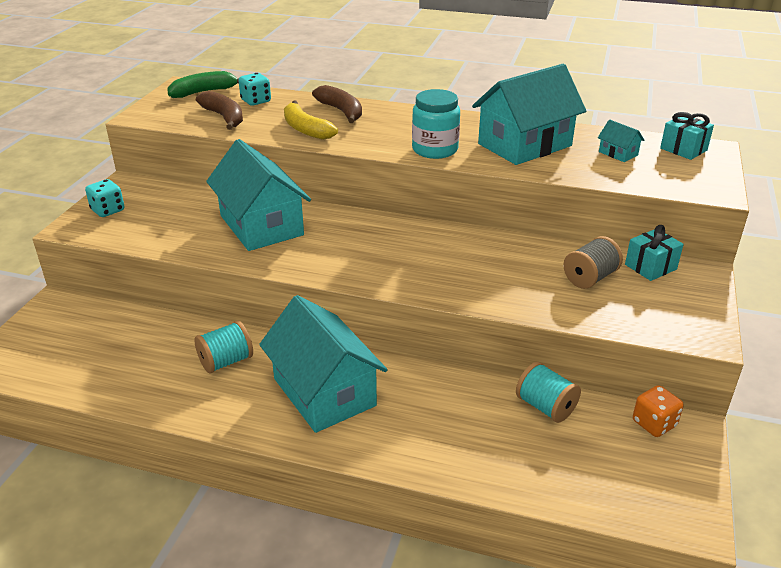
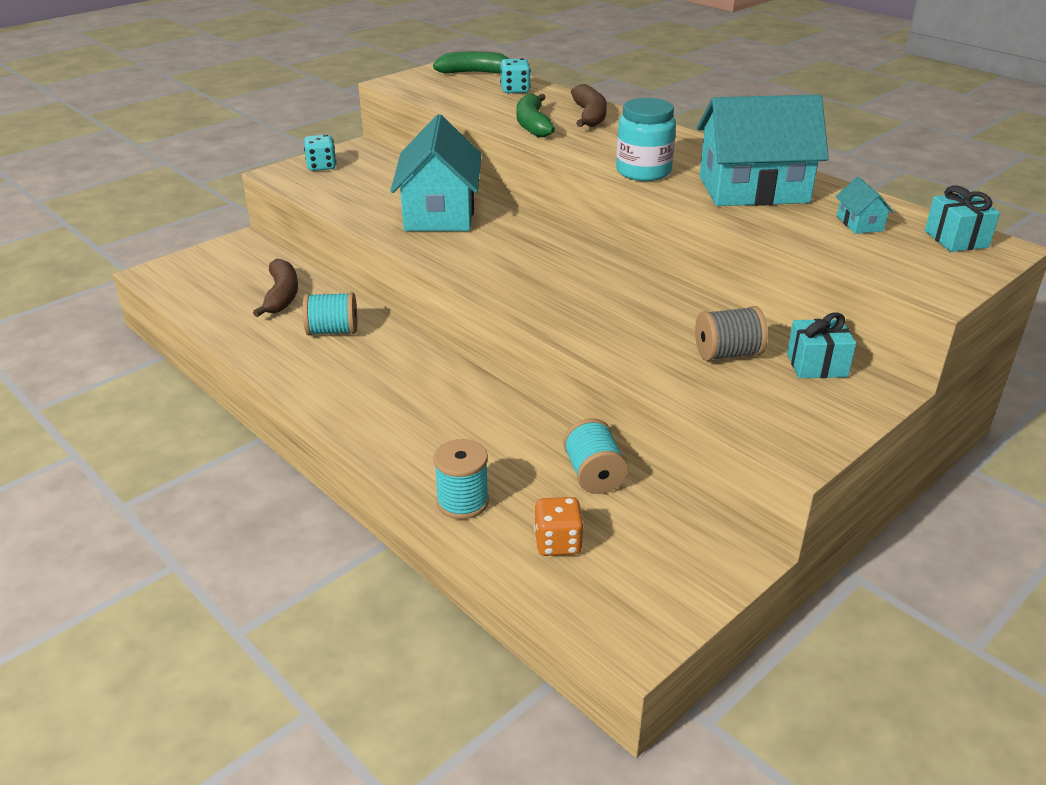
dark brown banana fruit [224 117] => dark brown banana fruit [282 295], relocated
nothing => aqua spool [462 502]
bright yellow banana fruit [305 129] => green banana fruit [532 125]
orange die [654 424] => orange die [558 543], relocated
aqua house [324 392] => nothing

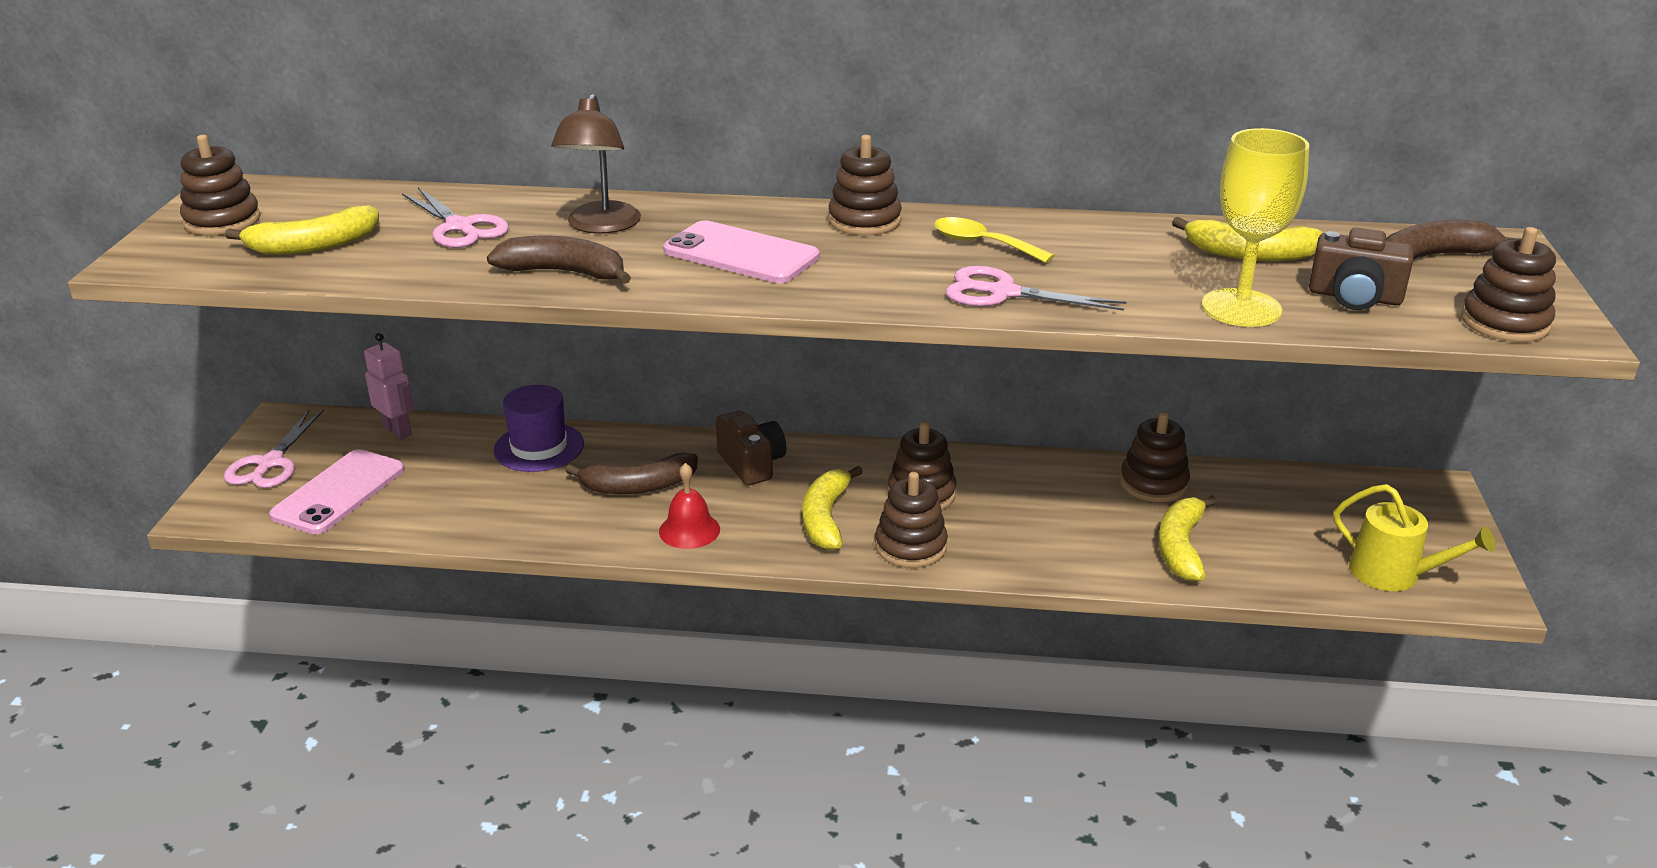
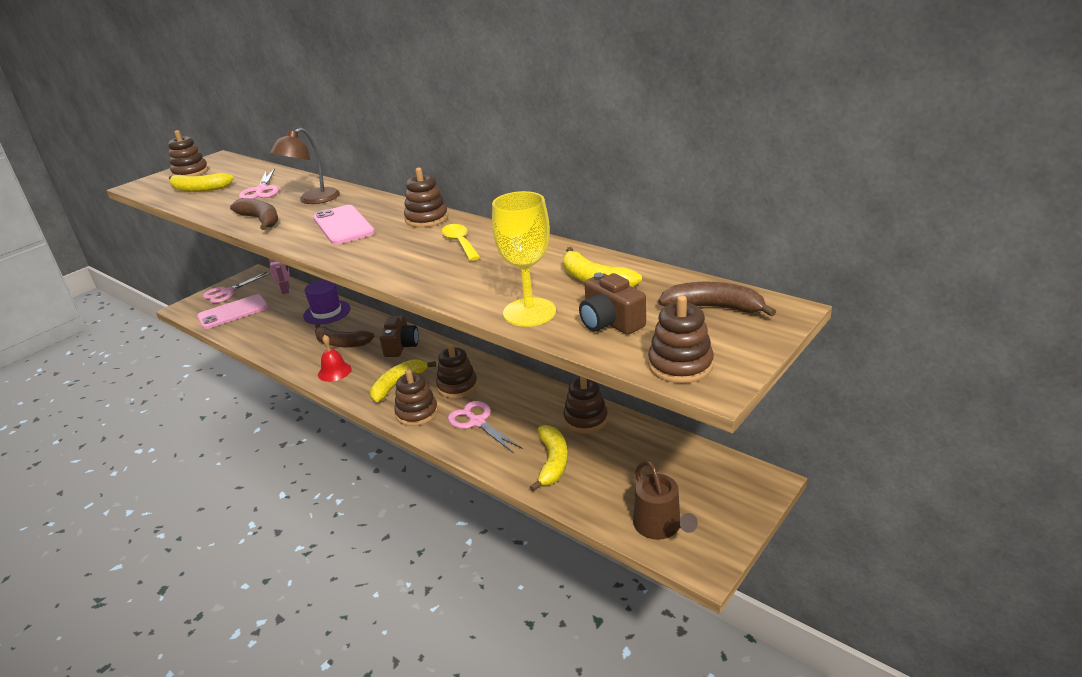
rose-pink scissors [1003 293] => rose-pink scissors [477 422], relocated
bright yellow banana fruit [1181 547] => bright yellow banana fruit [552 462], 135 degrees clockwise
bright yellow sprinkling can [1393 574] => dark brown sprinkling can [660 526]

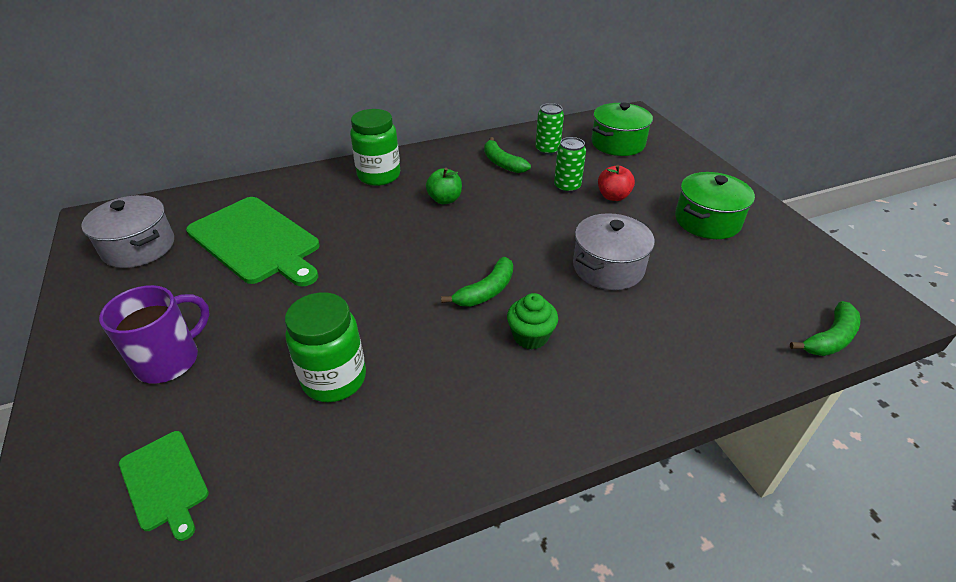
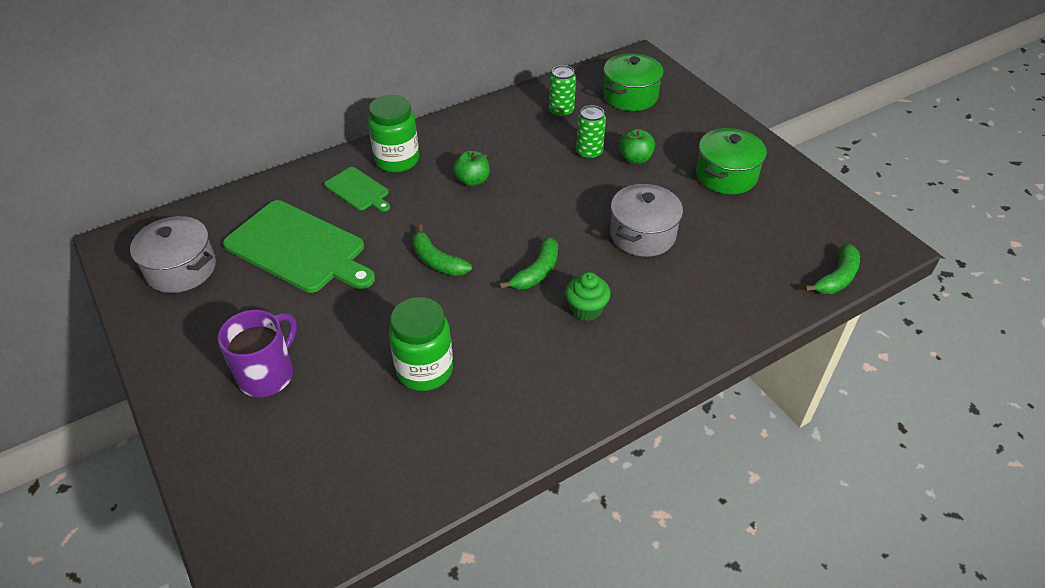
green chopping board [165 482] => green chopping board [358 190], relocated
green banana fruit [502 163] => green banana fruit [437 260], relocated
crimson apple fruit [613 196] => green apple fruit [635 159]

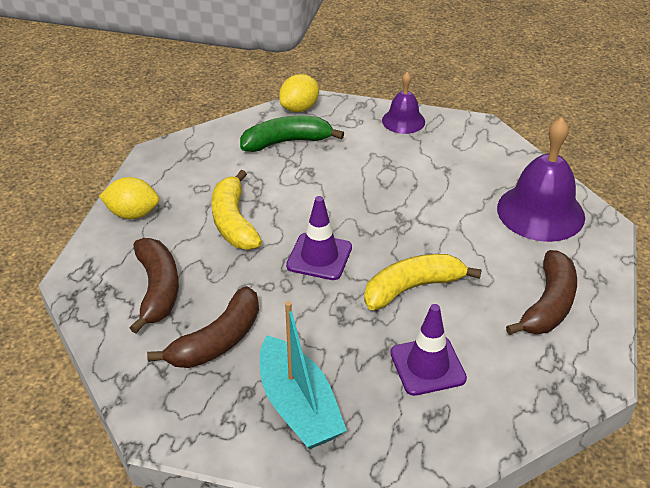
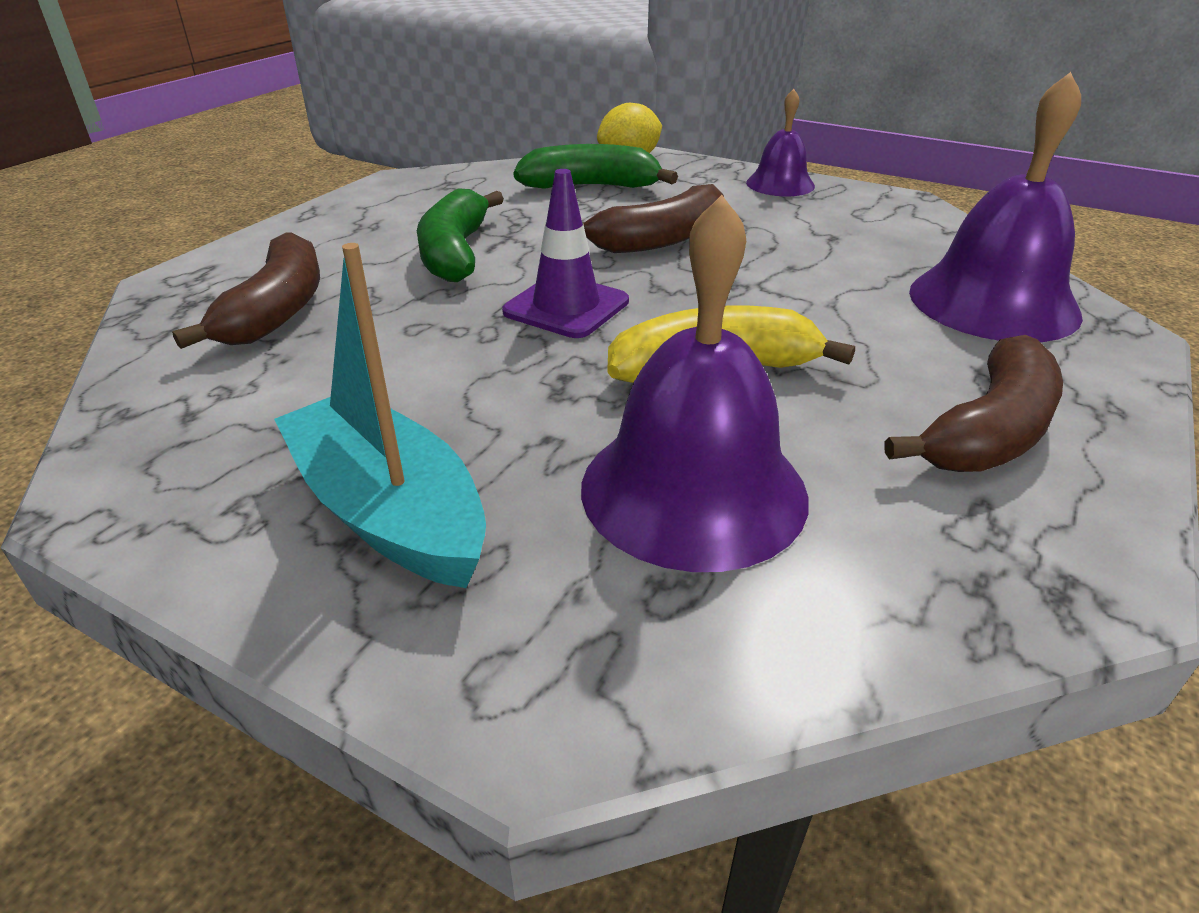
aqua sailboat [298 406] => aqua sailboat [389 511], 150 degrees clockwise
bright yellow banana fruit [233 222] => green banana fruit [455 253]
violet road cone [427 366] => violet school bell [693 490]
dark brown banana fruit [218 341] => dark brown banana fruit [660 240], relocated
bright yellow lemon [133 214] => nothing

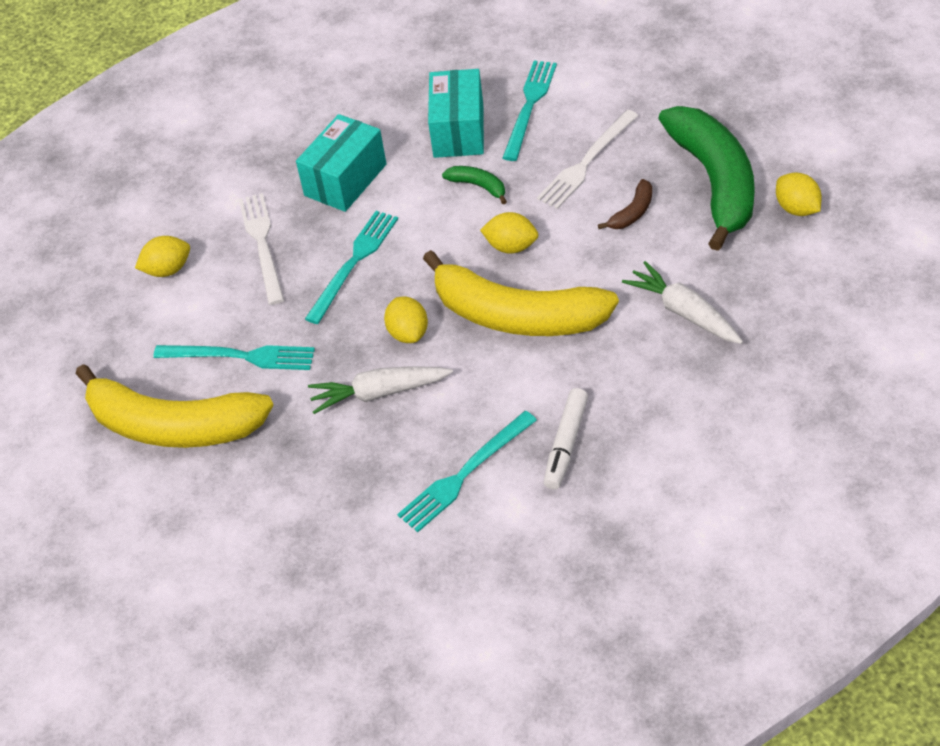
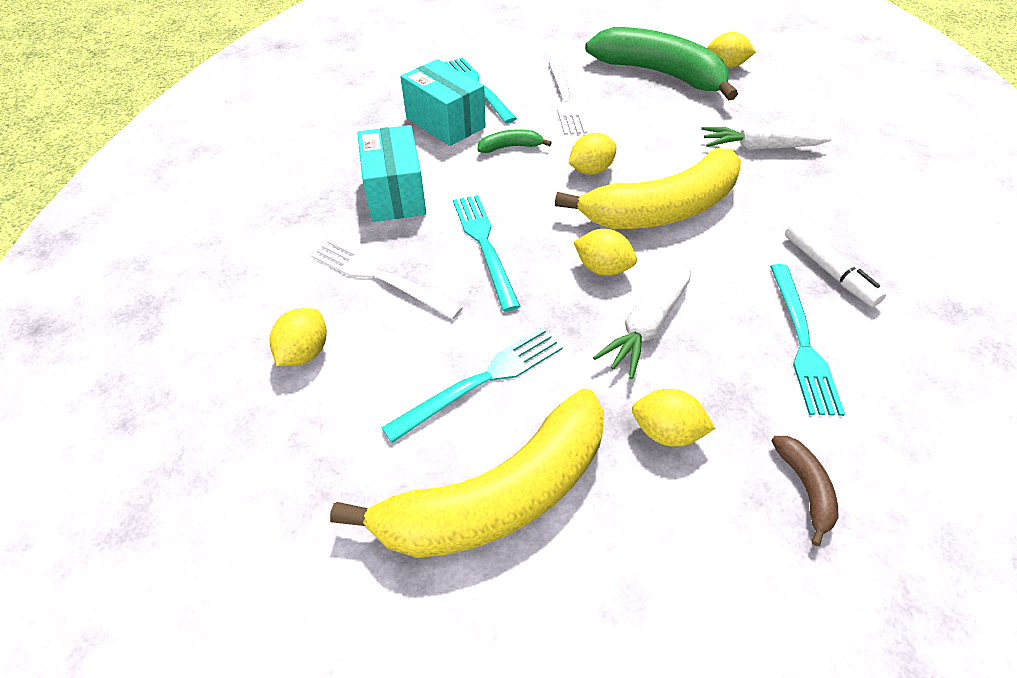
nothing => bright yellow lemon [666 432]
dark brown banana fruit [632 212] => dark brown banana fruit [805 488], relocated

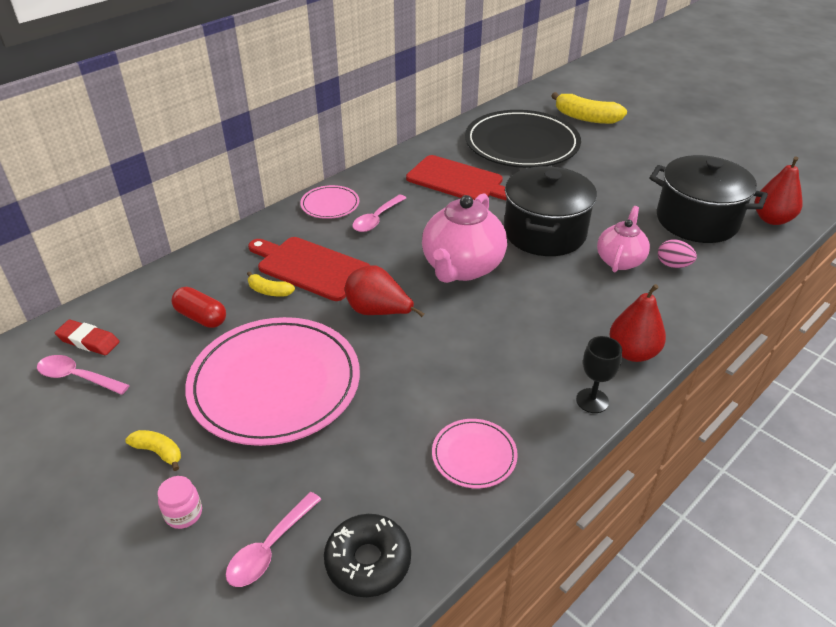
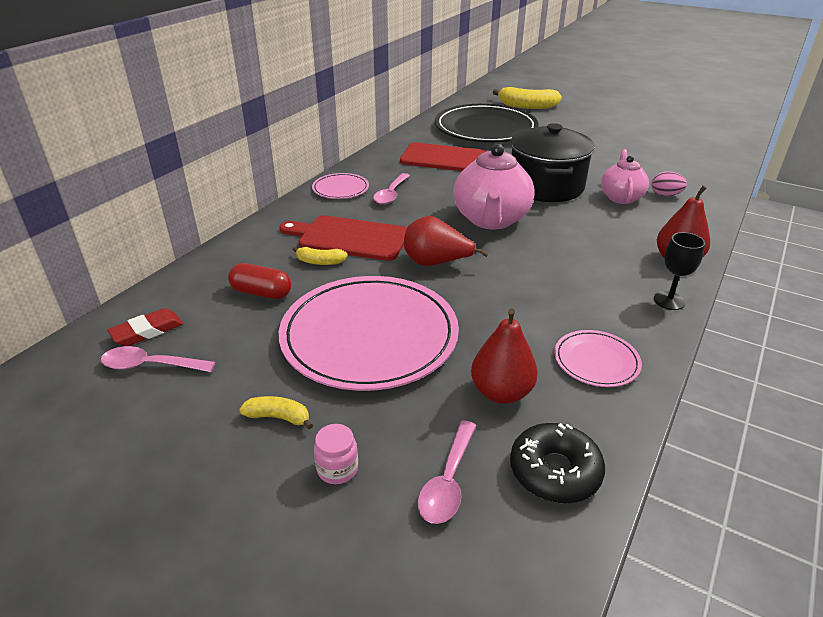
crimson eraser [88 341] => crimson eraser [147 331], 45 degrees counterclockwise
crimson pear fruit [772 219] => crimson pear fruit [501 392], relocated
black pot [697 220] => nothing

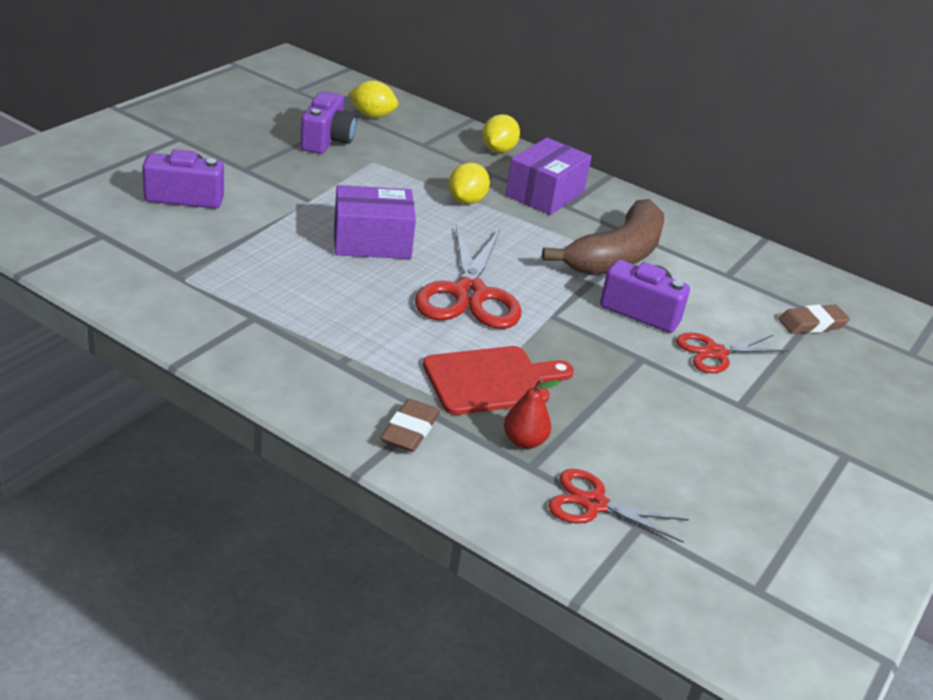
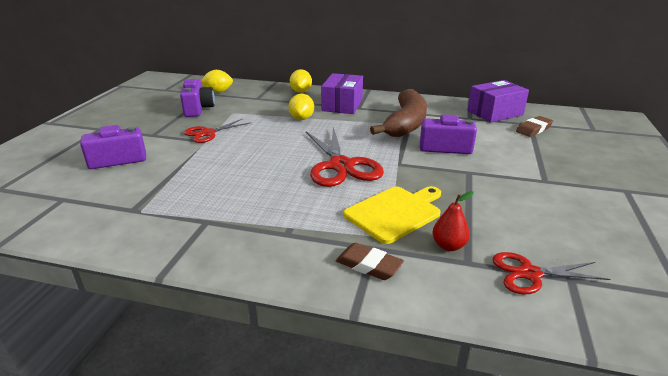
crimson scissors [715 353] => crimson scissors [208 133], relocated
dark brown eraser [410 430] => dark brown eraser [369 265], 60 degrees counterclockwise
crimson chopping board [491 380] => bright yellow chopping board [395 212]
violet parcel [372 241] => violet parcel [495 113], relocated

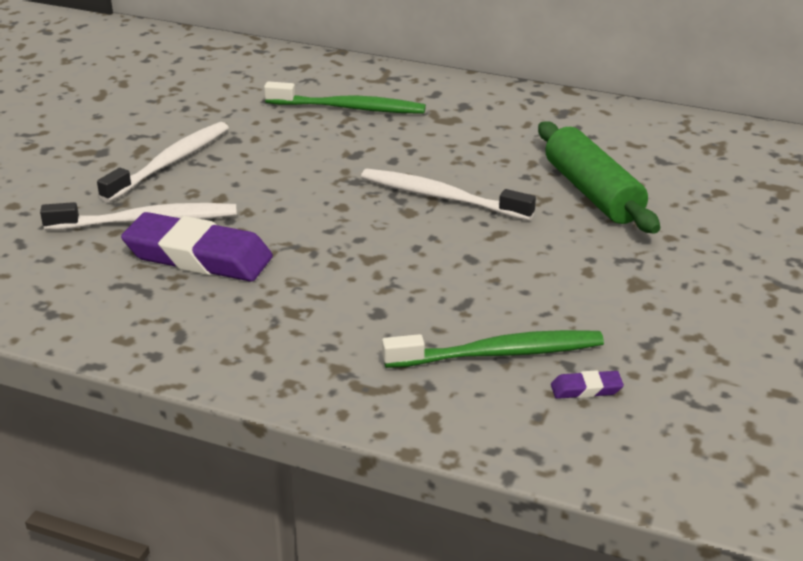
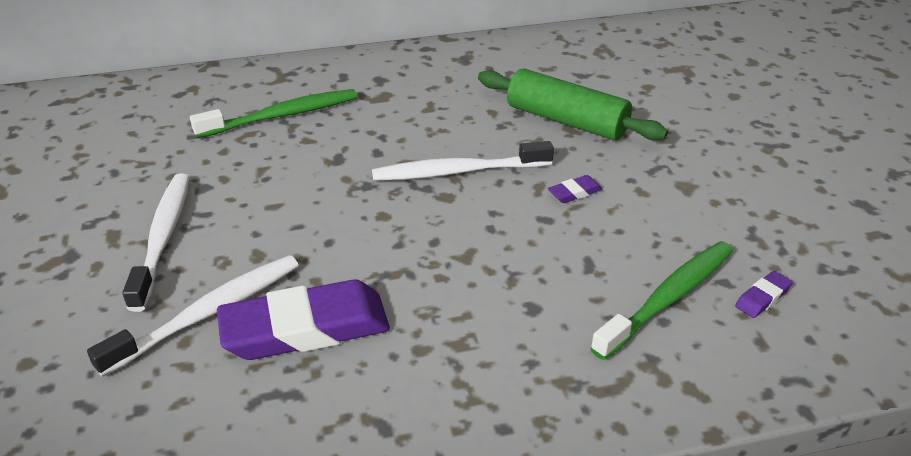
nothing => violet eraser [575 193]

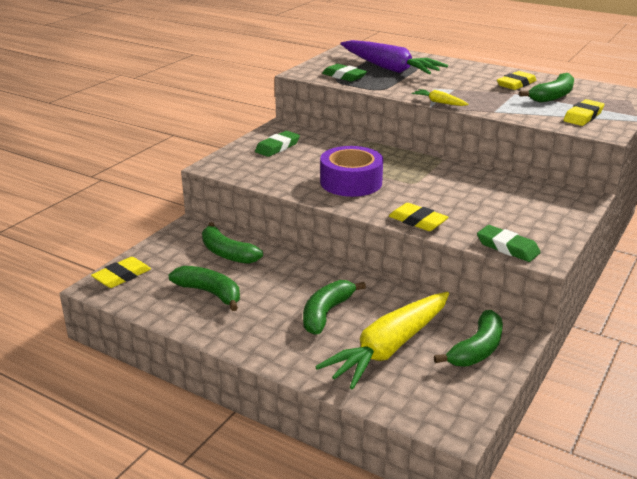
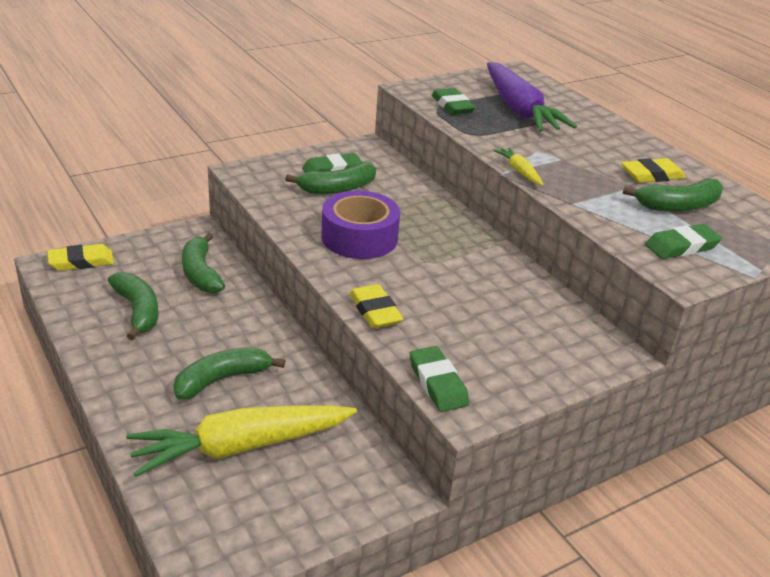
green banana fruit [477 349] => green banana fruit [337 188], relocated
bright yellow eraser [583 116] => green eraser [681 246]

